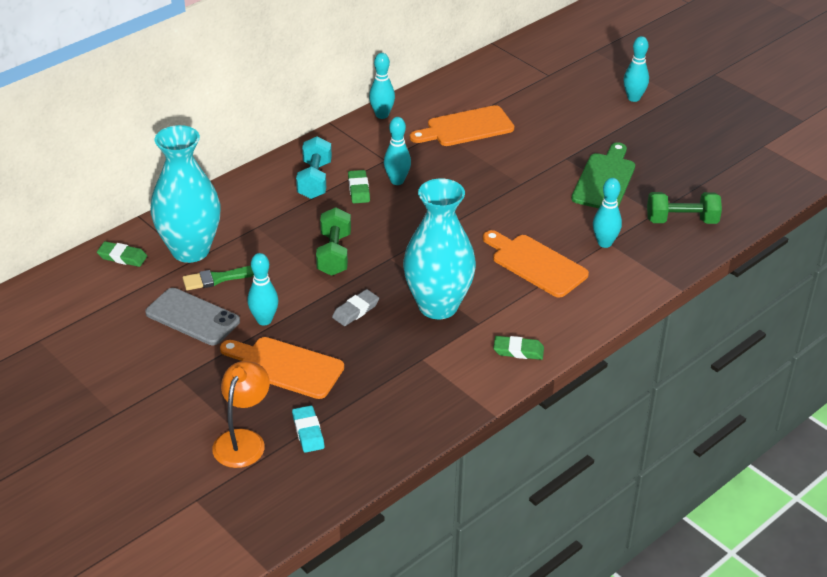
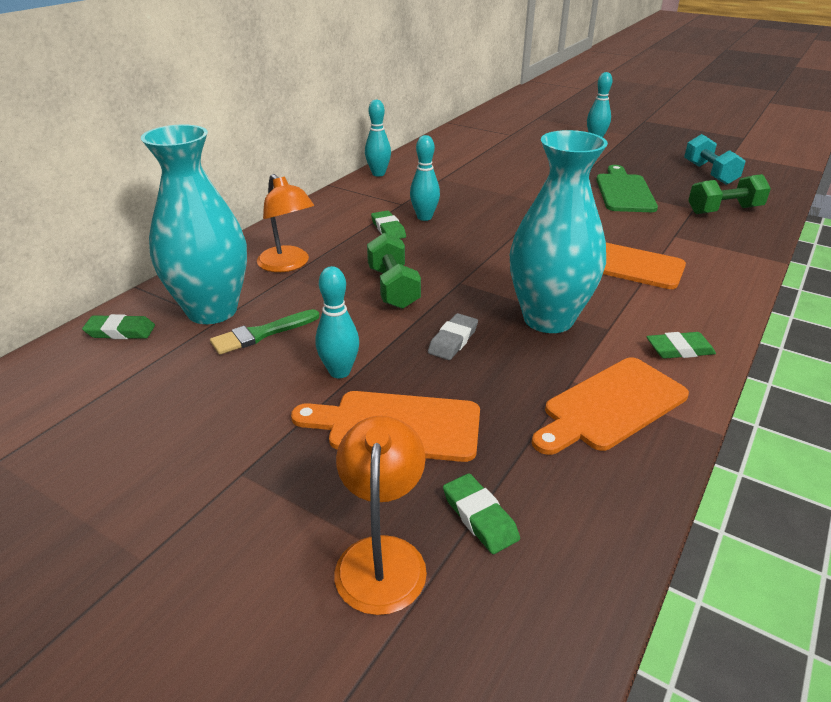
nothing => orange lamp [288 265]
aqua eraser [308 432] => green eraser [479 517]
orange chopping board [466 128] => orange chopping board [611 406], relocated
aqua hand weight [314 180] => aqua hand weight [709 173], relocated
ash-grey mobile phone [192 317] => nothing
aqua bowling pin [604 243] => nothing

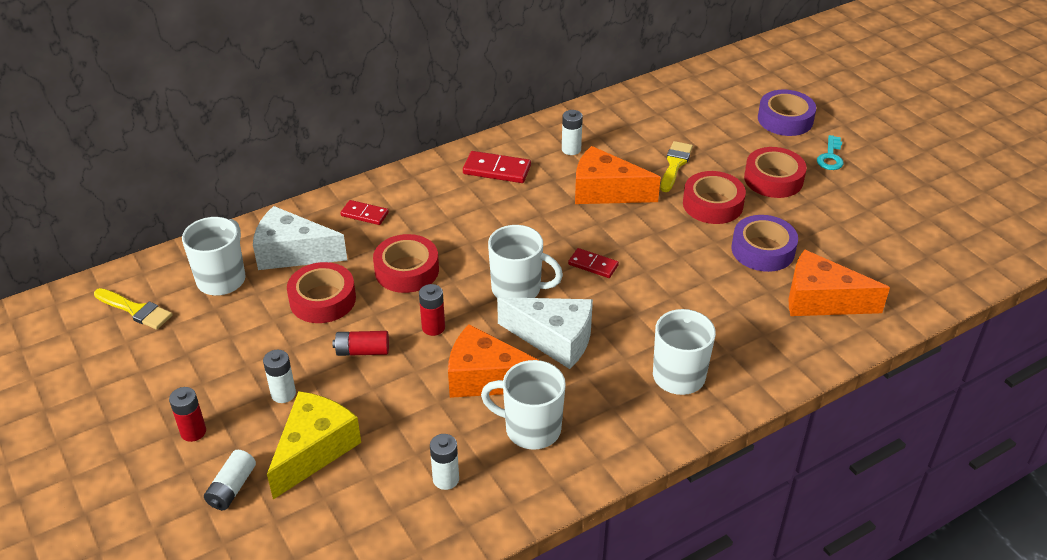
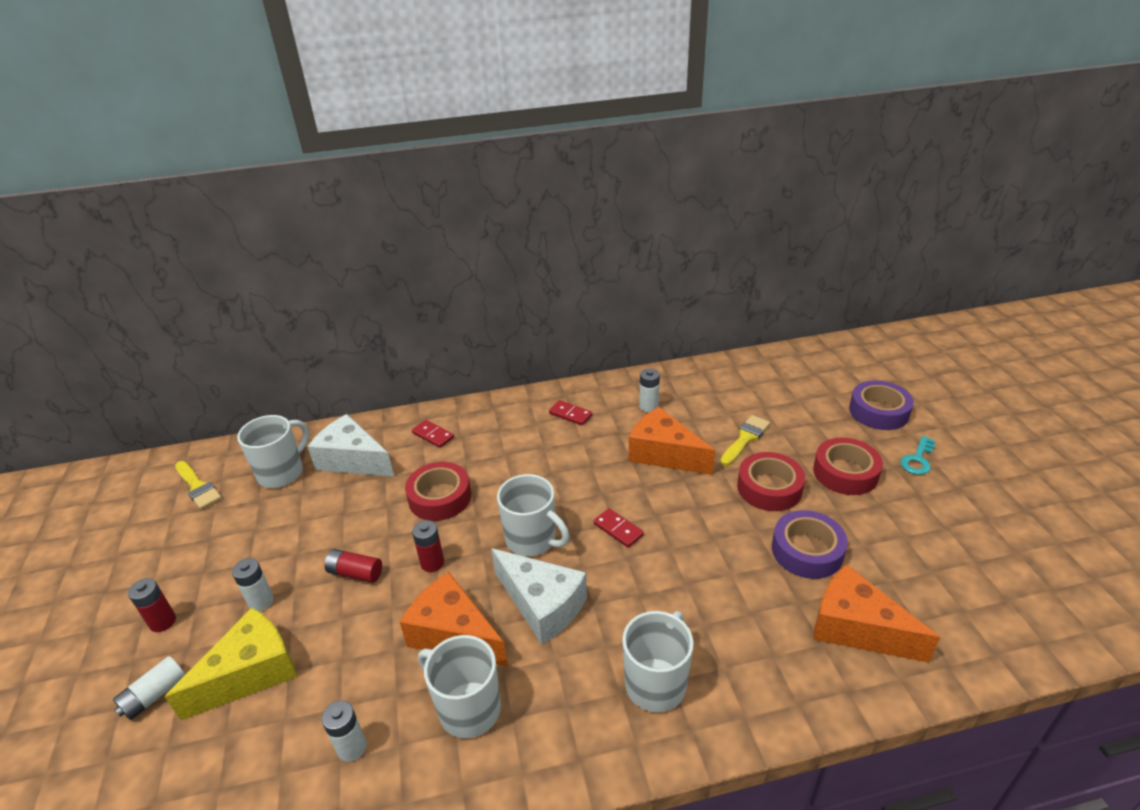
crimson domino [497 170] => crimson domino [570 414], x0.66
crimson roll of tape [322 299] => nothing

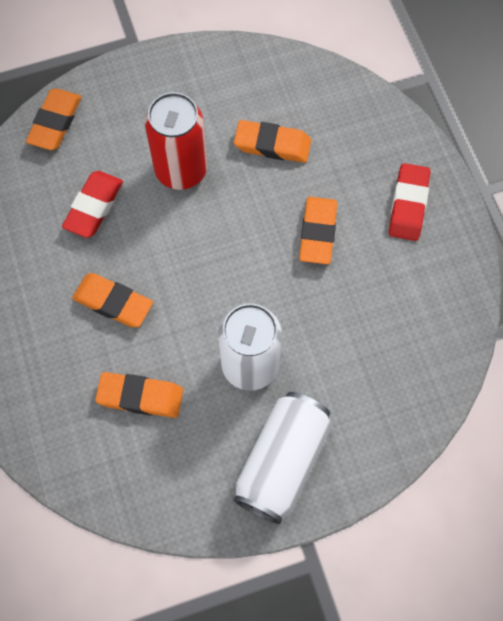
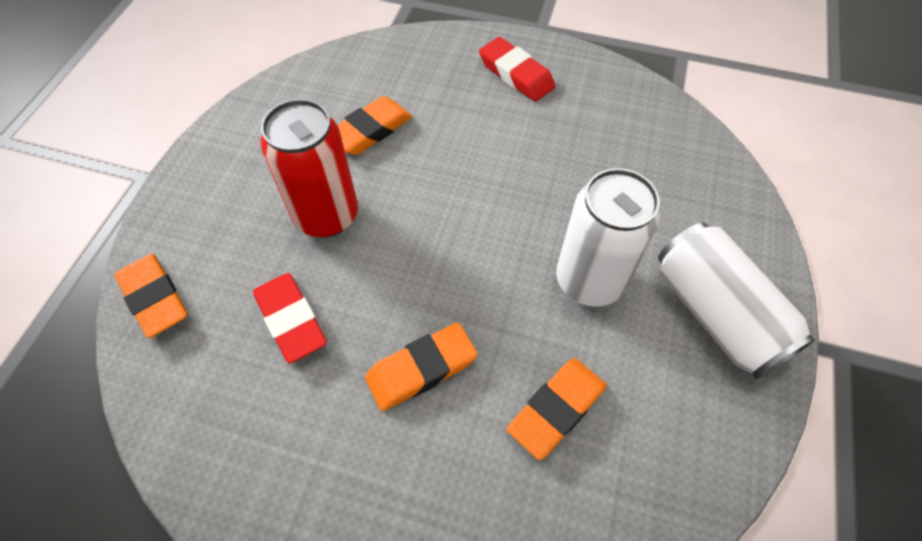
orange eraser [317 233] => nothing

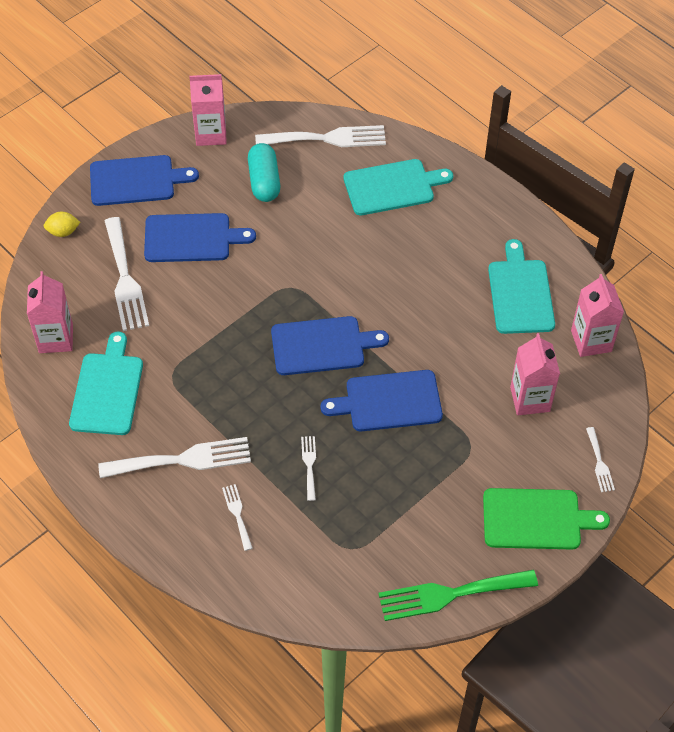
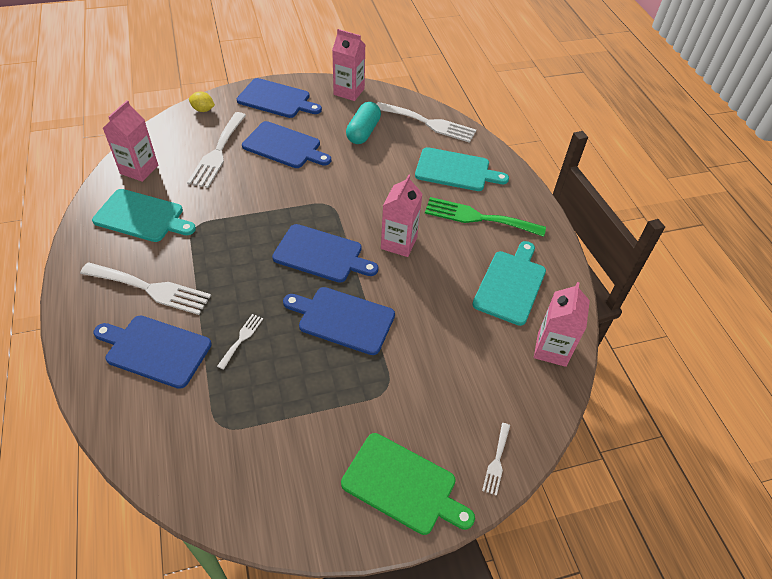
aqua chopping board [107 390] => aqua chopping board [142 216], 75 degrees clockwise
pure white dinner fork [237 514] => cobalt chopping board [155 350]
rose-pink carton [530 399] => rose-pink carton [399 243], relocated
green dinner fork [450 594] => green dinner fork [478 218], relocated

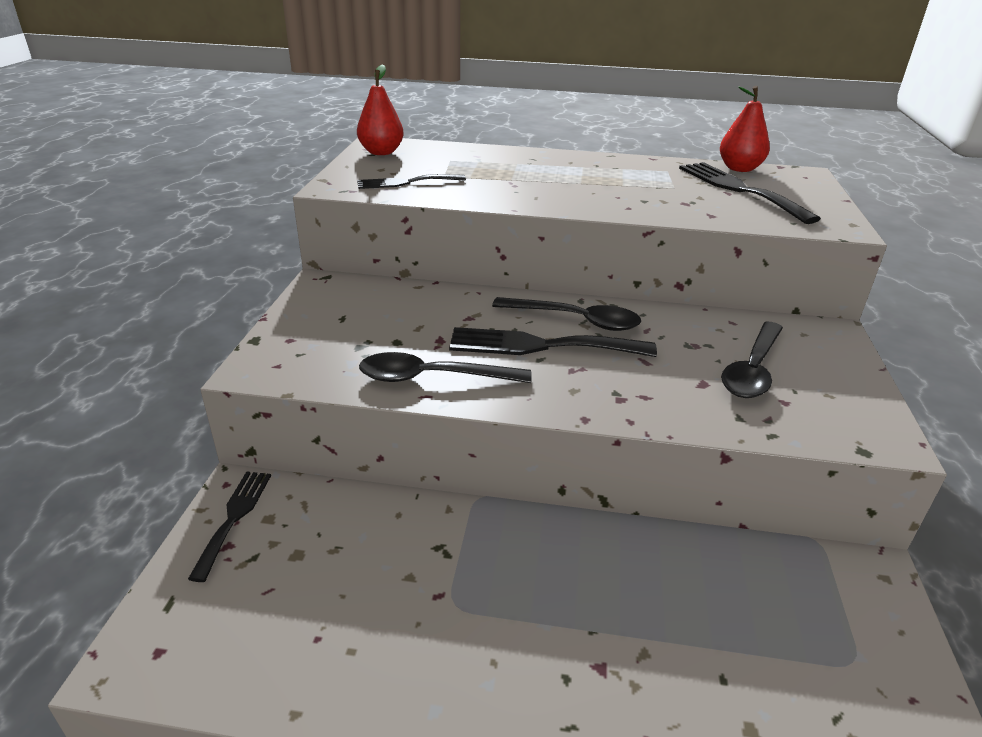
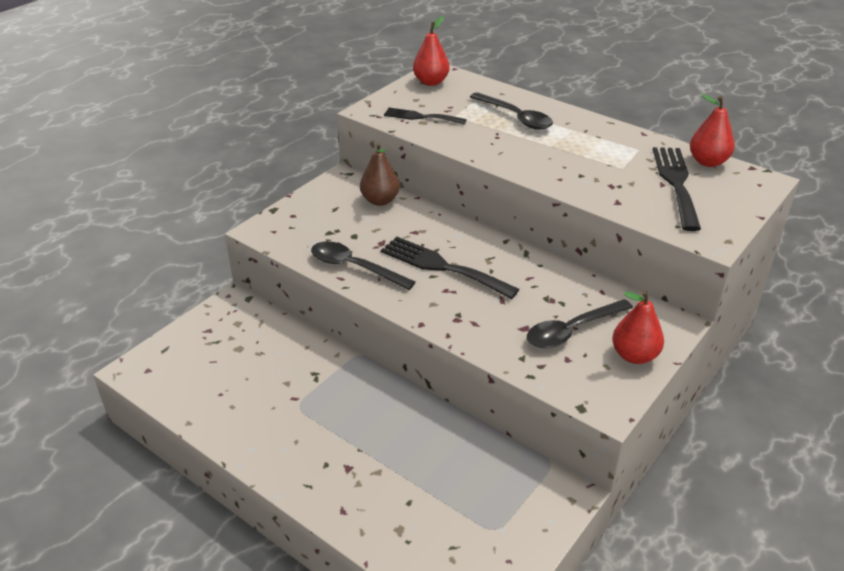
nothing => dark brown pear fruit [380 200]
black teaspoon [575 320] => black teaspoon [516 117], relocated
nothing => crimson pear fruit [634 355]
black dinner fork [234 518] => nothing

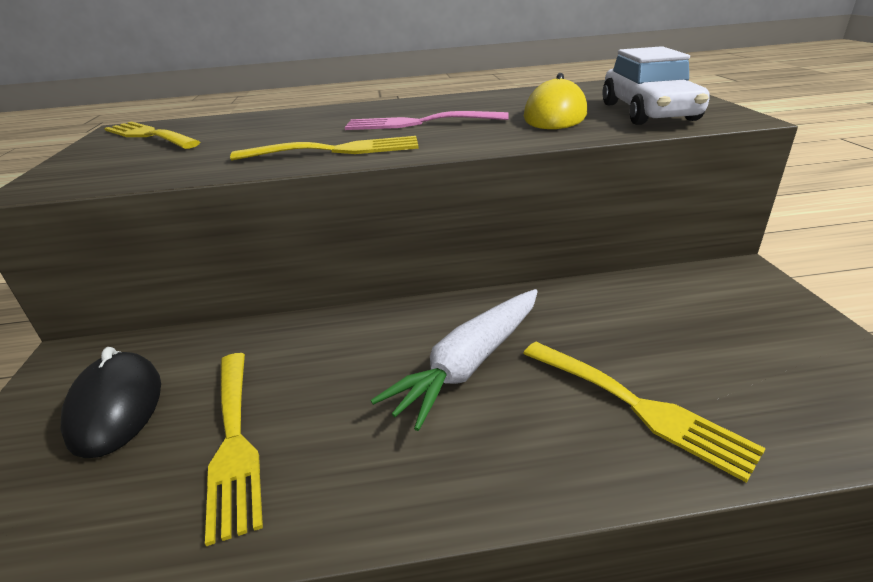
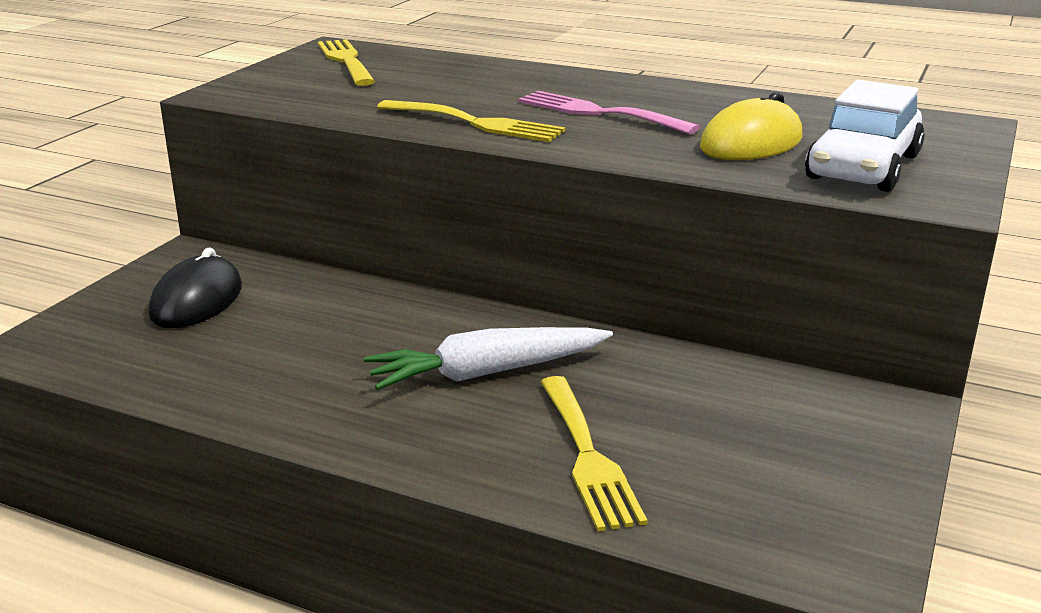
bright yellow dinner fork [234 441] => nothing

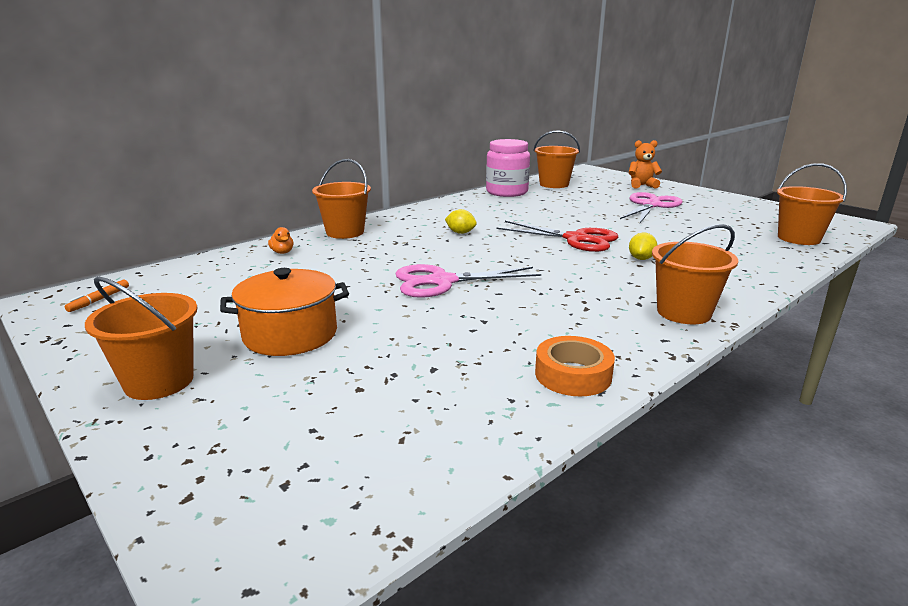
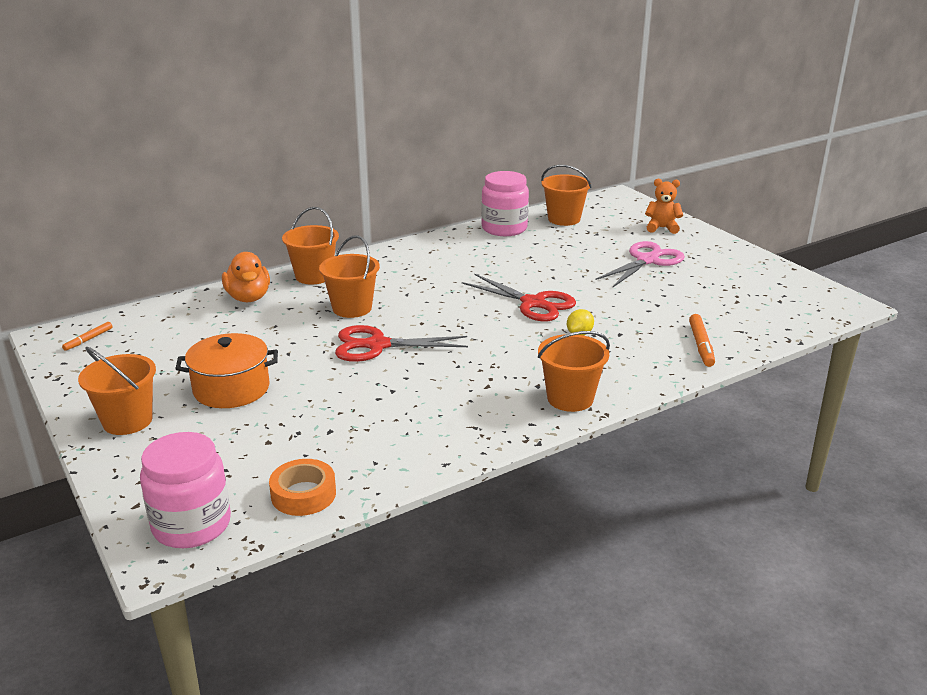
nothing => rose-pink jam jar [192 525]
orange toy duck [282 252] => orange toy duck [248 298], x2.10
orange roll of tape [573 375] => orange roll of tape [303 494], relocated
orange bucket [798 238] => orange bucket [352 308], relocated
rose-pink scissors [442 282] => crimson scissors [377 345]
nothing => orange marker pen [701 345]
bright yellow lemon [460 233] => nothing

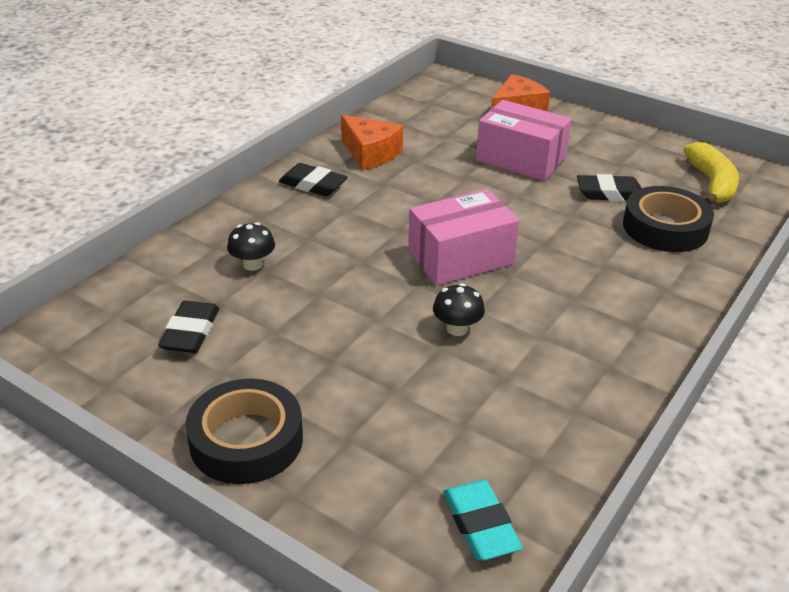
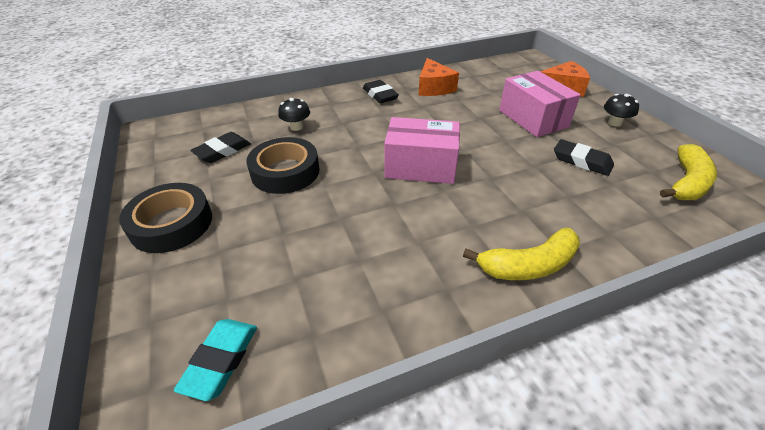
black roll of tape [665 227] => black roll of tape [285 172], relocated
nothing => bright yellow banana fruit [528 265]
black toadstool [457 329] => black toadstool [614 123], relocated

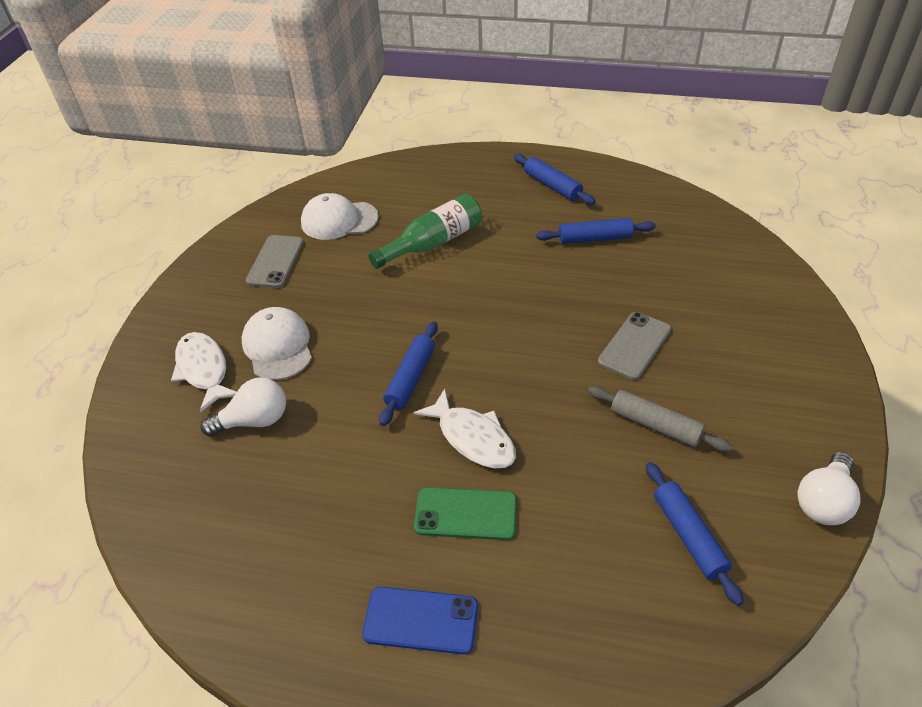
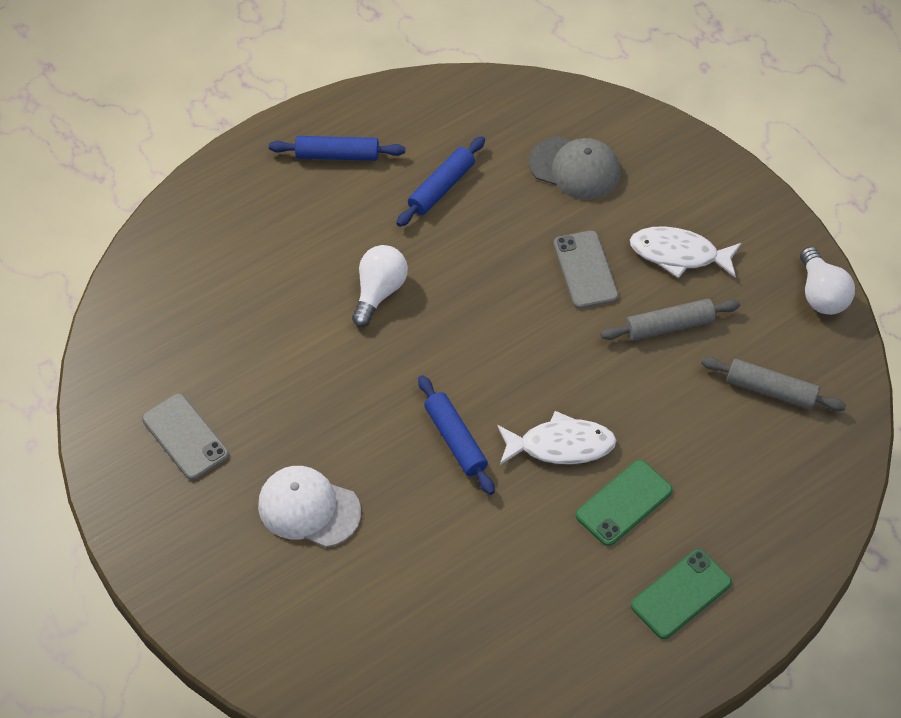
pure white lightbulb [254 420] => pure white lightbulb [379 292], relocated
nothing => ash-grey cap [575 168]
pure white fish figure [203 370] => pure white fish figure [679 254], relocated
cobalt mobile phone [420 620] => green mobile phone [681 594]
cobalt rolling pin [688 536] => ash-grey rolling pin [771 390]
pure white cap [339 220] => nothing
green drink bottle [433 243] => nothing

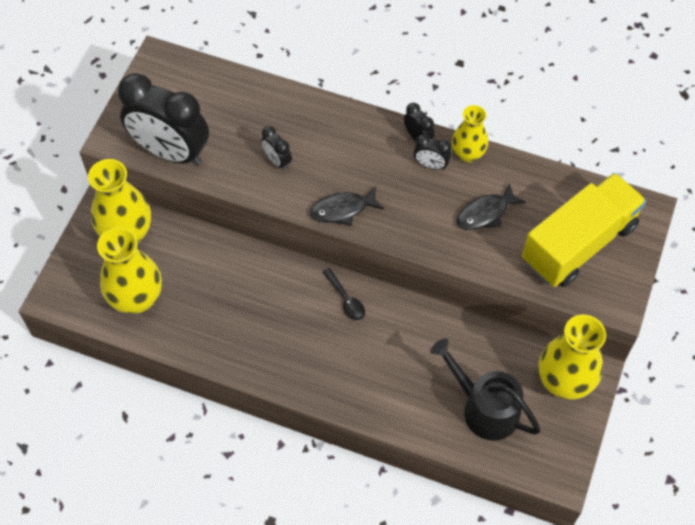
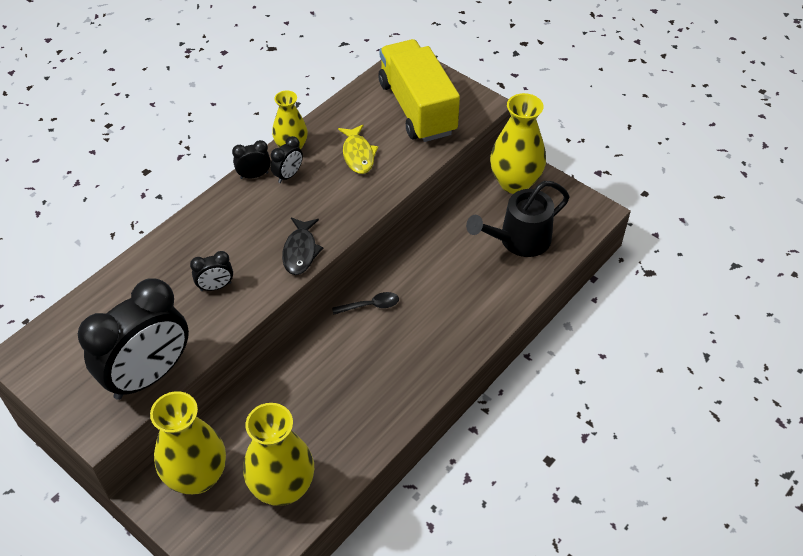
black fish figure [485 213] => bright yellow fish figure [358 154]

